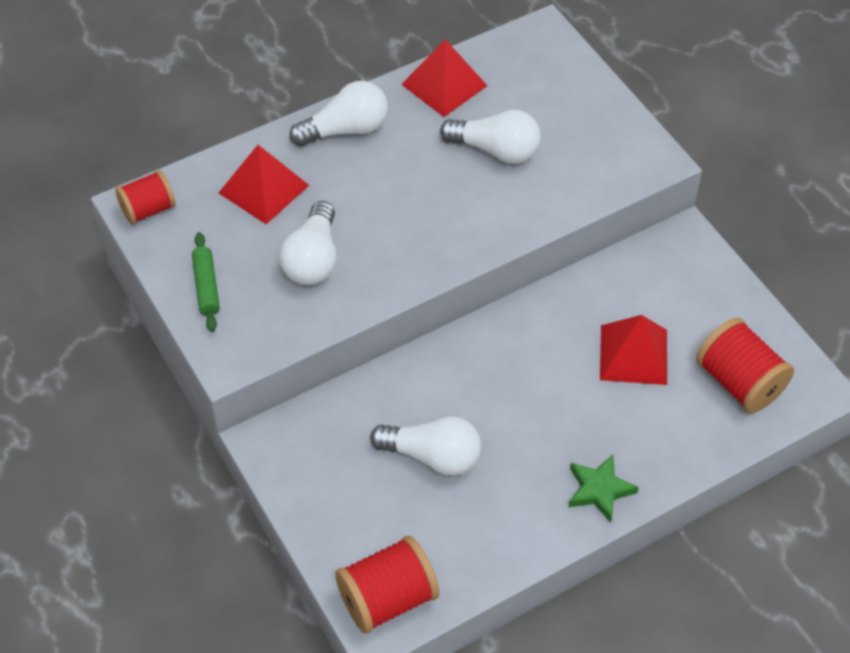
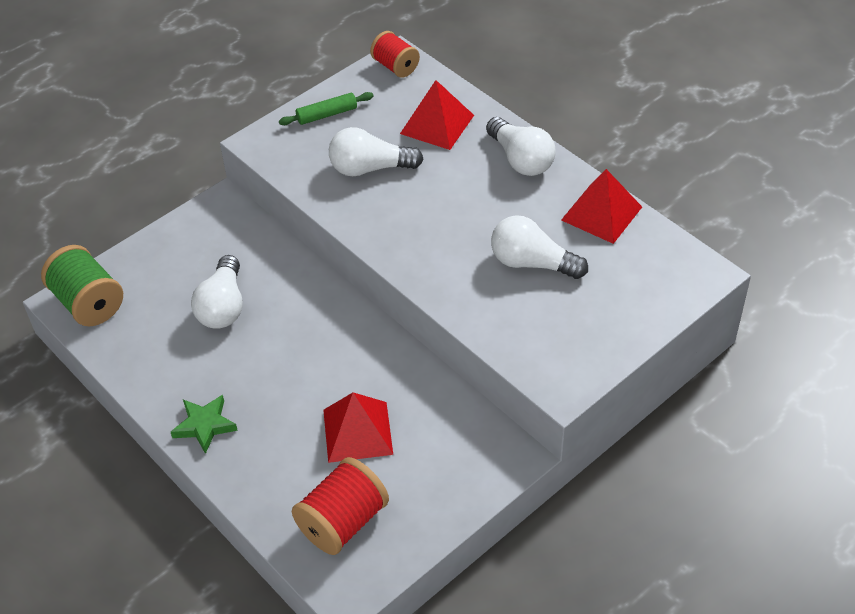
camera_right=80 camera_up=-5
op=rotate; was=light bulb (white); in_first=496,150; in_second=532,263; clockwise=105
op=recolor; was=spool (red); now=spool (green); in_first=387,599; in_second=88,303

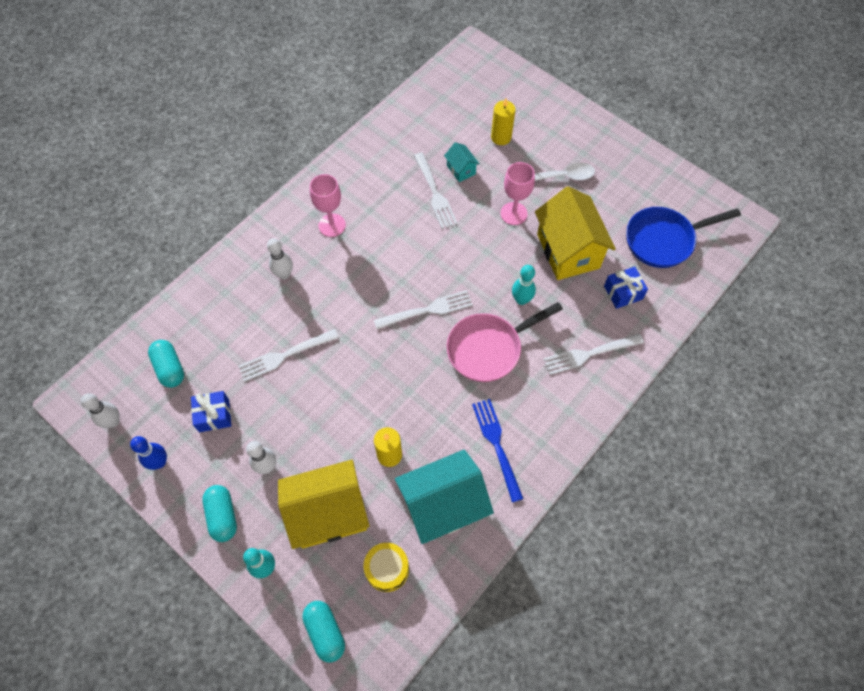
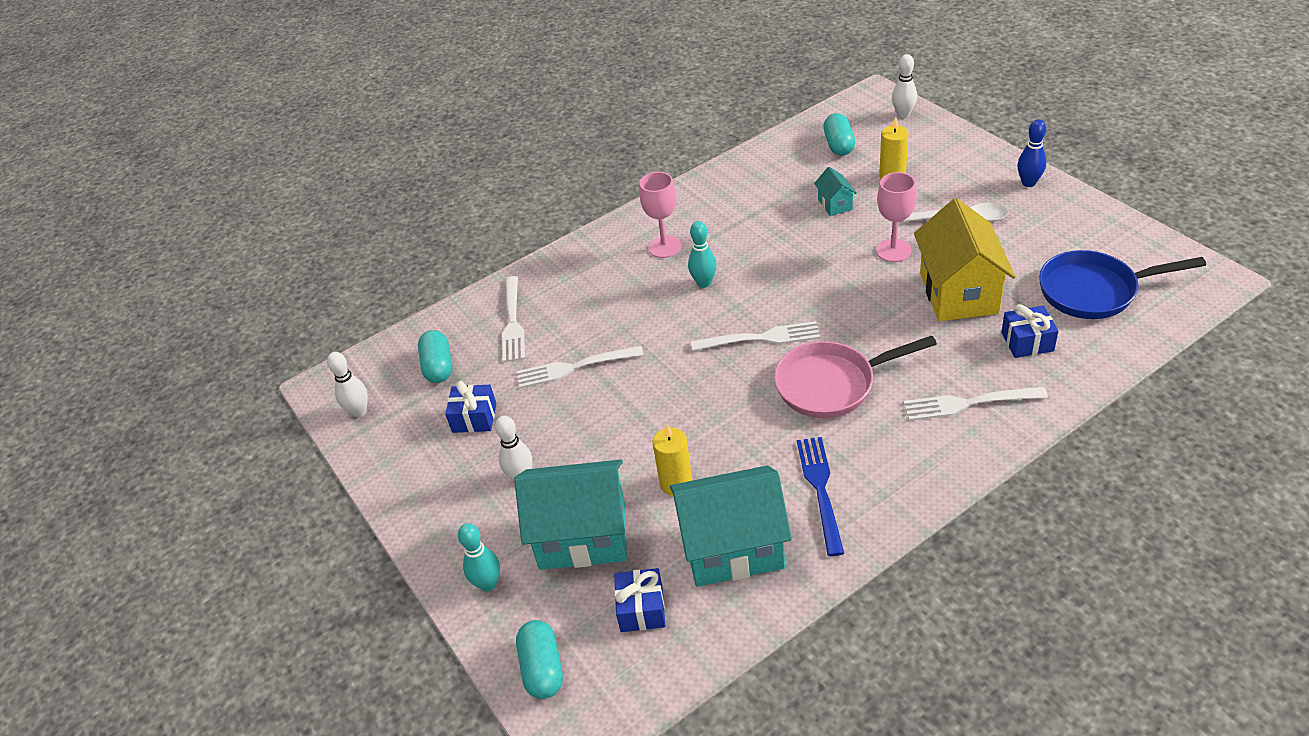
camera_right=20 camera_up=-20
op=move; was=fork (white); in_first=435,193; in_second=513,322
op=move; was=bowling pin (white); in_first=284,274; in_second=903,114
op=move; was=bowling pin (turquoise); in_first=521,300; in_second=704,283
op=move; was=bowling pin (blue); in_first=159,462; in_second=1028,183
op=recolor; was=house (yellow); now=house (turquoise); in_first=328,513; in_second=583,536
op=move; was=capsule (turquoise); in_first=223,516; in_second=839,145
op=replace; was=drum (yellow); now=gift (blue); in_first=387,569; in_second=641,609

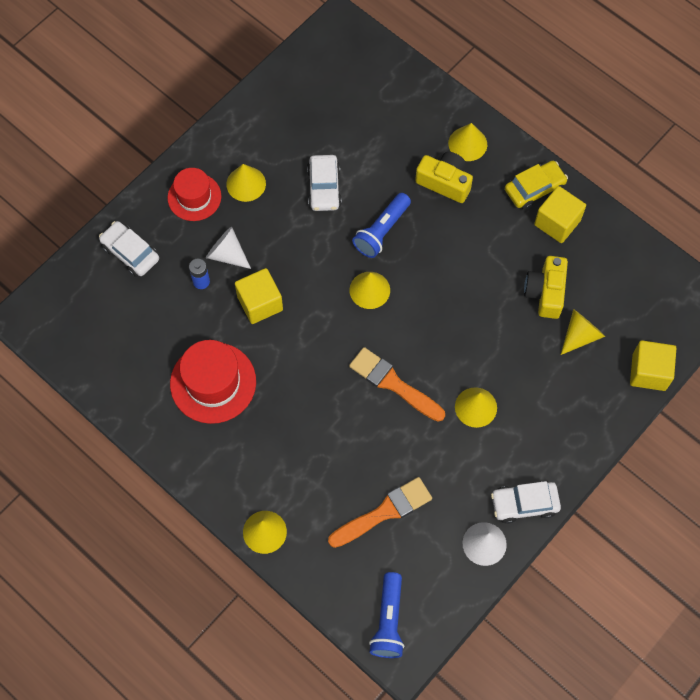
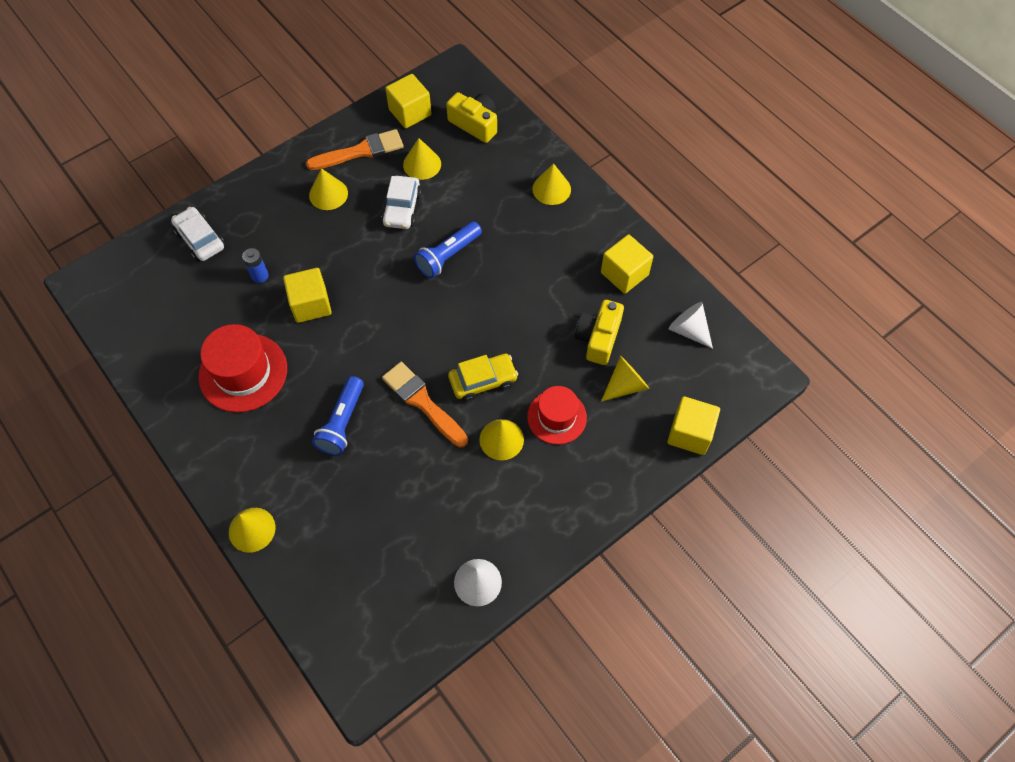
camera_right=10 camera_up=-5
op=move; was=camera (yellow); in_first=445,182; in_second=475,124
op=move; was=car (yellow); in_first=534,189; in_second=483,381
op=move; was=hat (red); in_first=194,197; in_second=557,417
op=move; was=cone (white); in_first=227,254; in_second=688,330
op=move; was=cone (yellow); in_first=369,290; in_second=422,164
op=move; was=brush (orange); in_first=384,512; in_second=360,151
op=delete; was=car (white); in_first=524,504
op=move; was=flashlight (blue); in_first=388,621; in_second=342,423
op=insert; now=cube (yellow); in_second=410,112

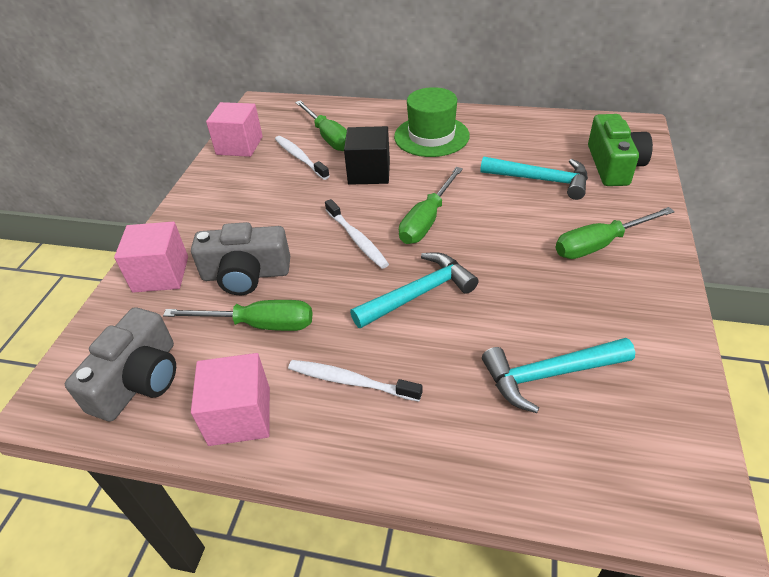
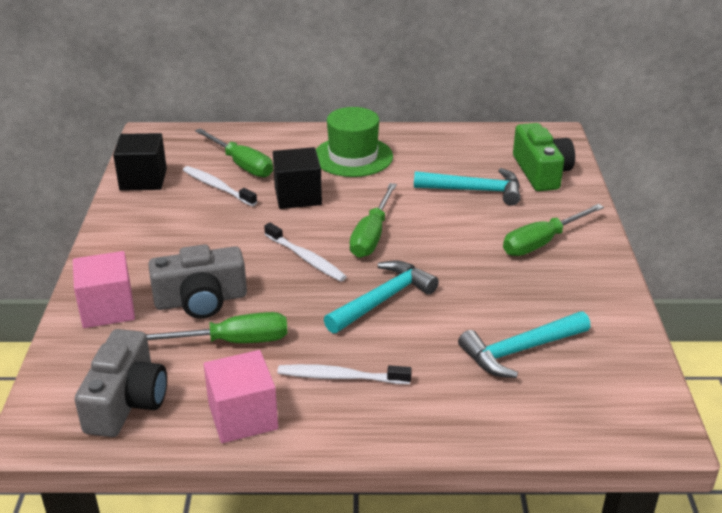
camera_right=-15 camera_up=-10
op=recolor; was=cube (pink); now=cube (black); in_first=239,145; in_second=143,179

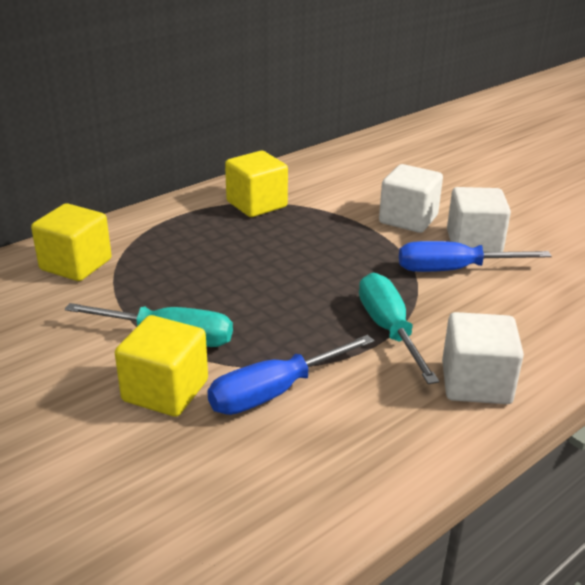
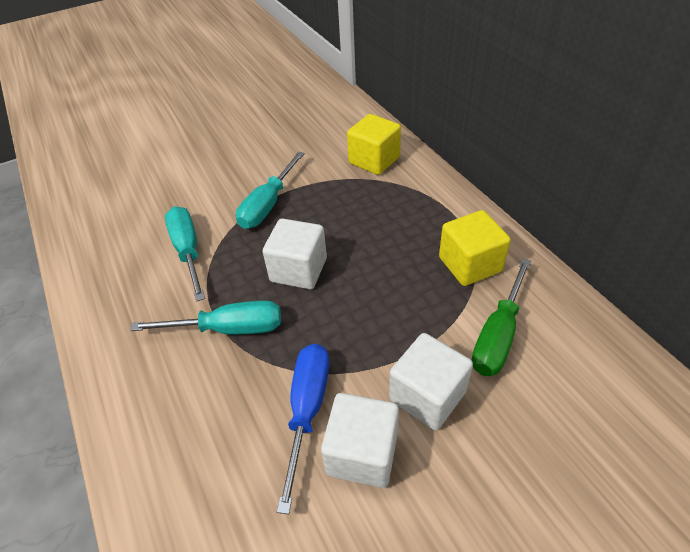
camera_right=105 camera_up=15
op=move; was=cube (white); in_first=476,383; in_second=298,270
op=delete; was=cube (yellow); in_first=165,391
op=recolor; was=screwdriver (blue); now=screwdriver (turquoise); in_first=275,392; in_second=188,251
op=insert; now=screwdriver (green); in_second=498,335

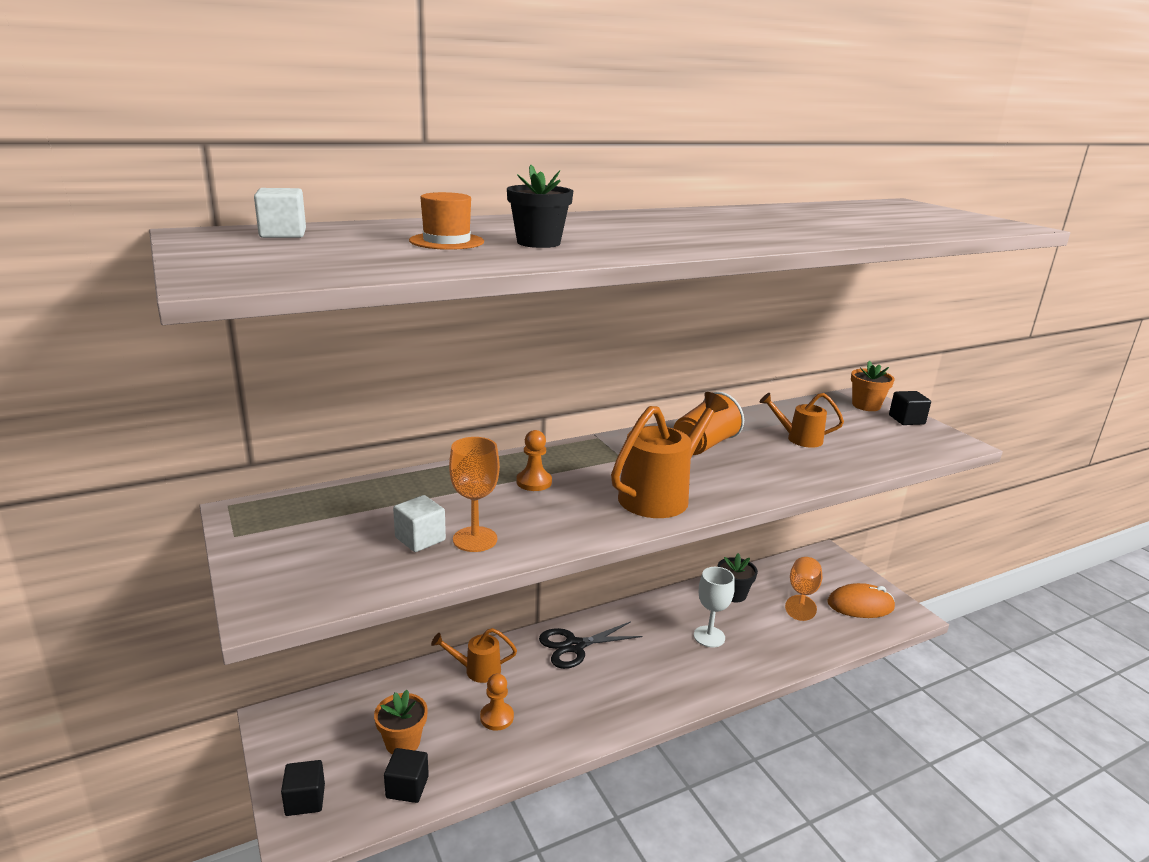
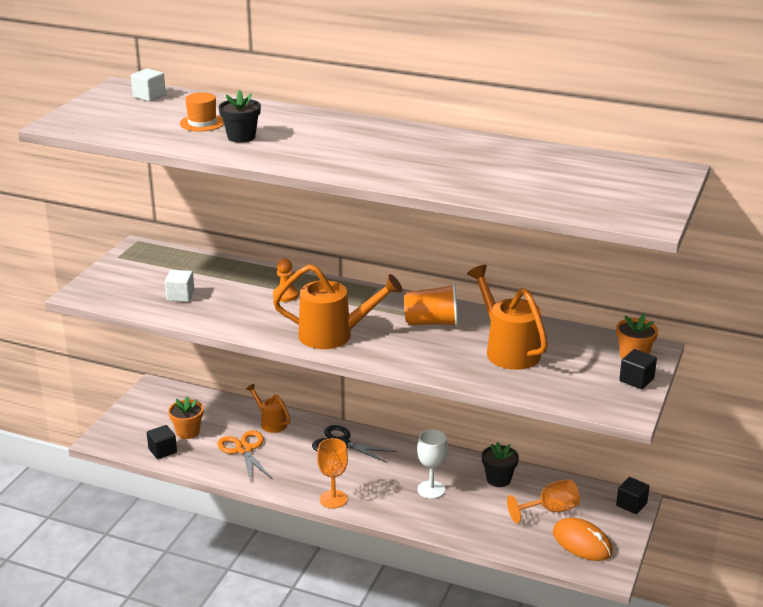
camera_right=50 camera_up=5
op=resize; was=watering can (orange); in_first=799,439; in_second=508,350; ratio=1.74
op=move; was=goblet (orange); in_first=475,539; in_second=333,499
op=replace; was=pawn (orange); now=scissors (orange); in_first=497,717; in_second=244,450
op=move; was=cube (black); in_first=305,800; in_second=631,504

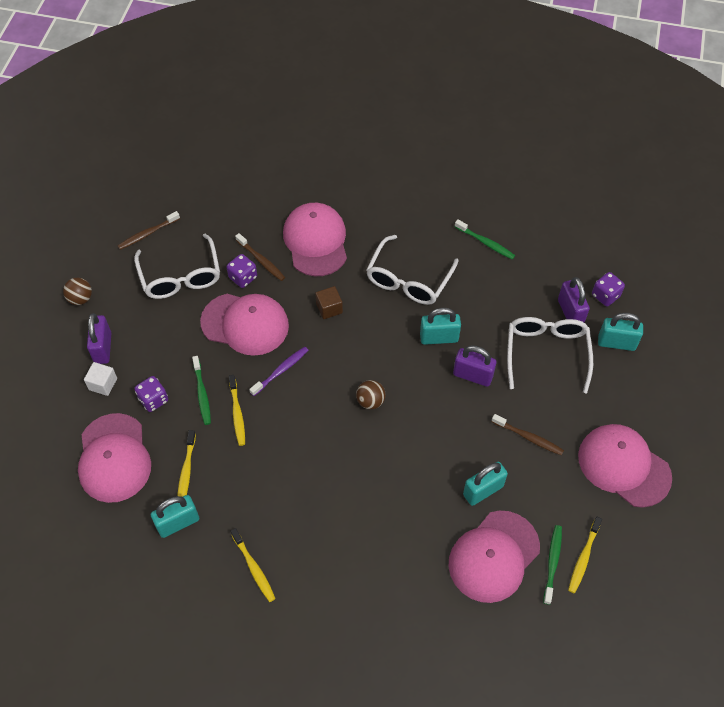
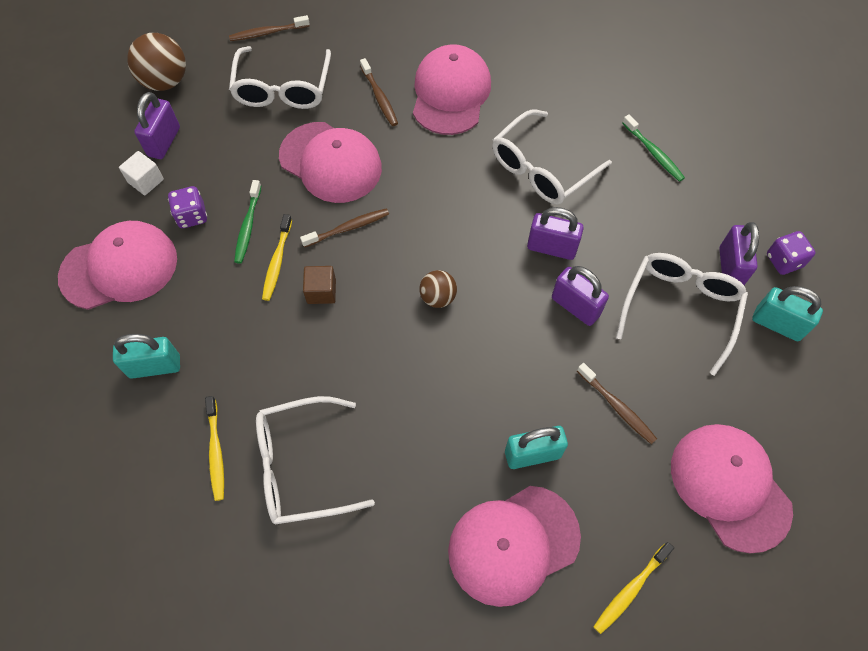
camera_right=20 camera_up=5
op=delete; was=dice (purple); in_first=243,277
op=resize; was=ball (brown); in_first=80,298; in_second=165,81; ratio=1.67
op=move; was=cube (brown); in_first=329,308; in_second=321,291
op=recolor; was=padlock (turquoise); now=padlock (purple); in_first=439,338; in_second=551,248
op=recolor; was=toothbrush (purple); now=toothbrush (brown); in_first=281,371; in_second=348,228
op=rotate; was=cap (pink); in_first=114,458; in_second=119,267; clockwise=-120
op=delete; was=toothbrush (yellow); in_first=186,471
op=delete; was=toothbrush (green); in_first=552,562
op=insert; now=glasses (white); in_second=301,466

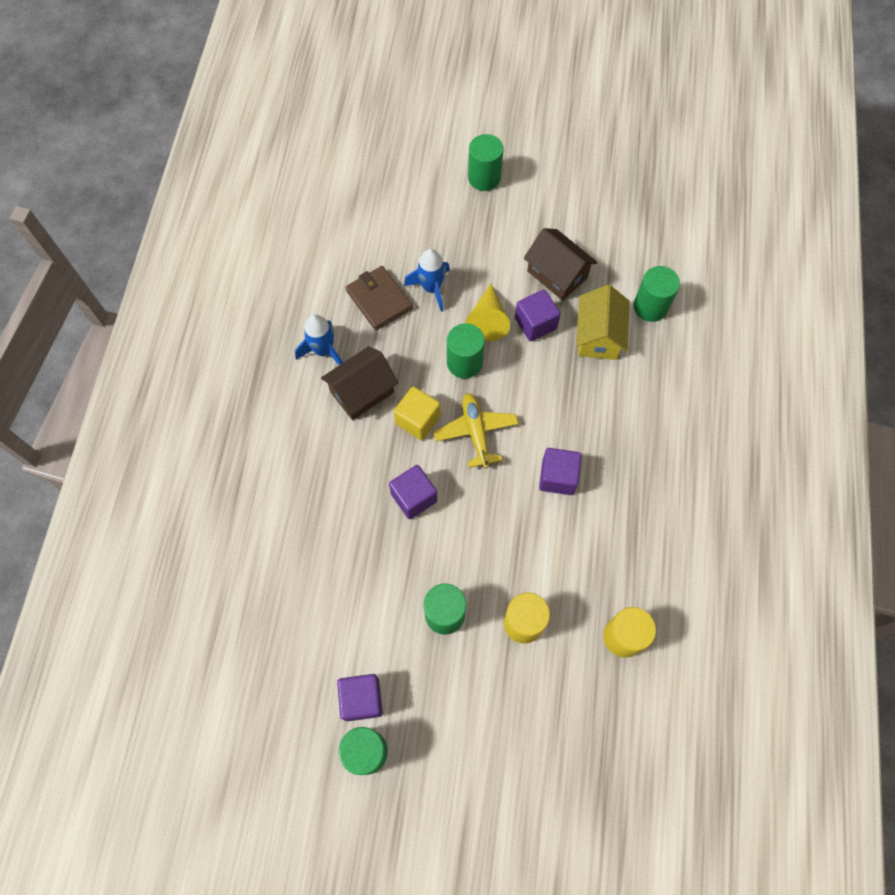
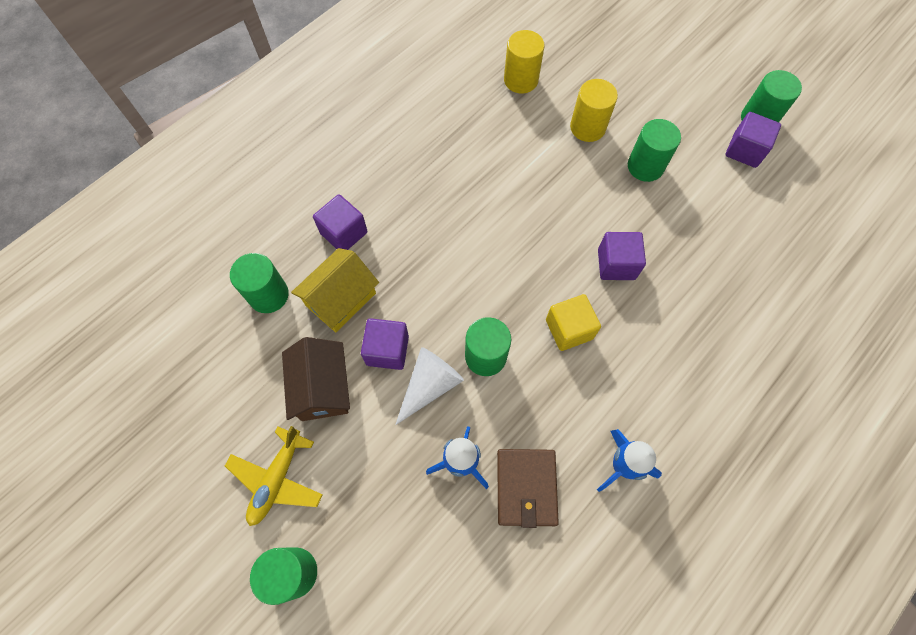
camera_right=-145 camera_up=0
op=recolor; was=cone (yellow); now=cone (white); in_first=488,320; in_second=430,385
op=delete; was=house (brown); in_first=362,392
op=move; was=plane (yellow); in_first=476,432; in_second=277,479
op=move; was=cube (purple); in_first=557,477; in_second=344,233

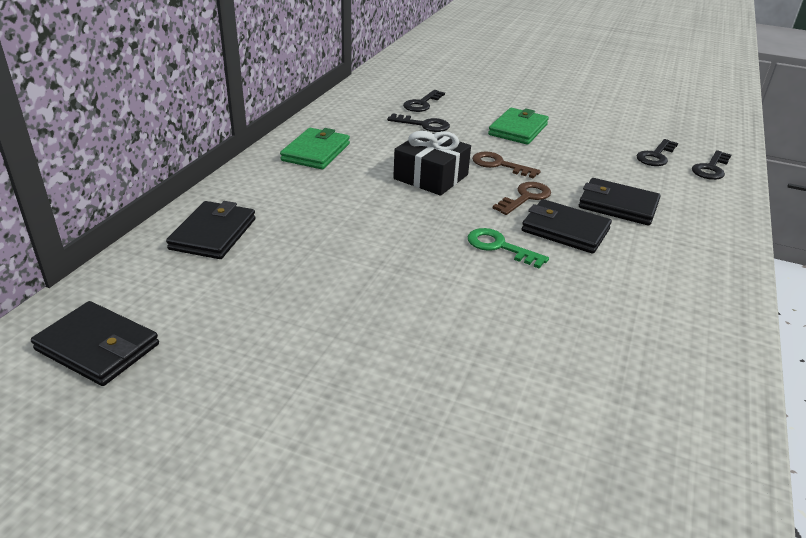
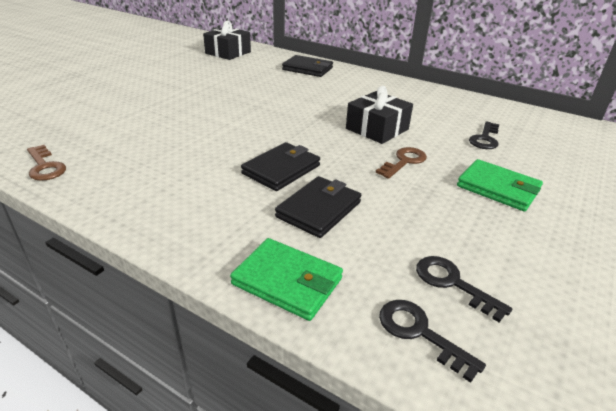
camera_right=100 camera_up=0
op=delete; was=key (black); in_first=422,104
op=move; was=wallet (green); in_first=316,152; in_second=287,281
op=move; was=key (brown); in_first=525,197; in_second=45,166
op=delete; was=key (green); in_first=500,247
op=replace; was=wallet (black); now=gift (black); in_first=98,347; in_second=228,52

